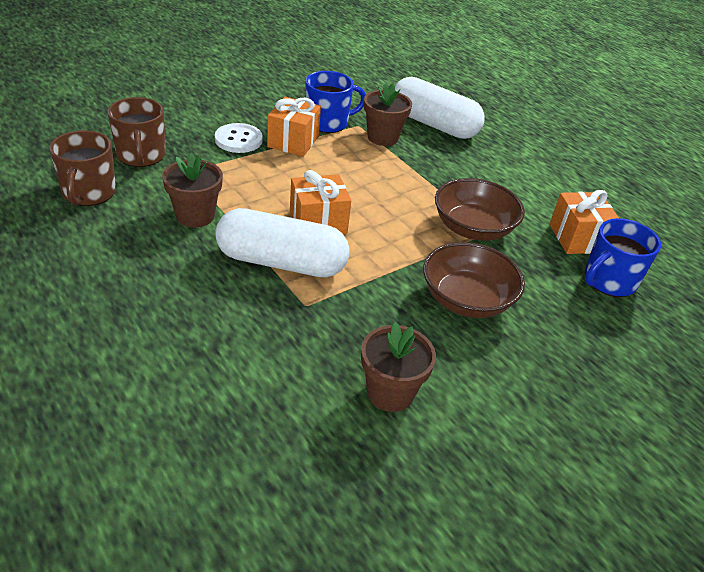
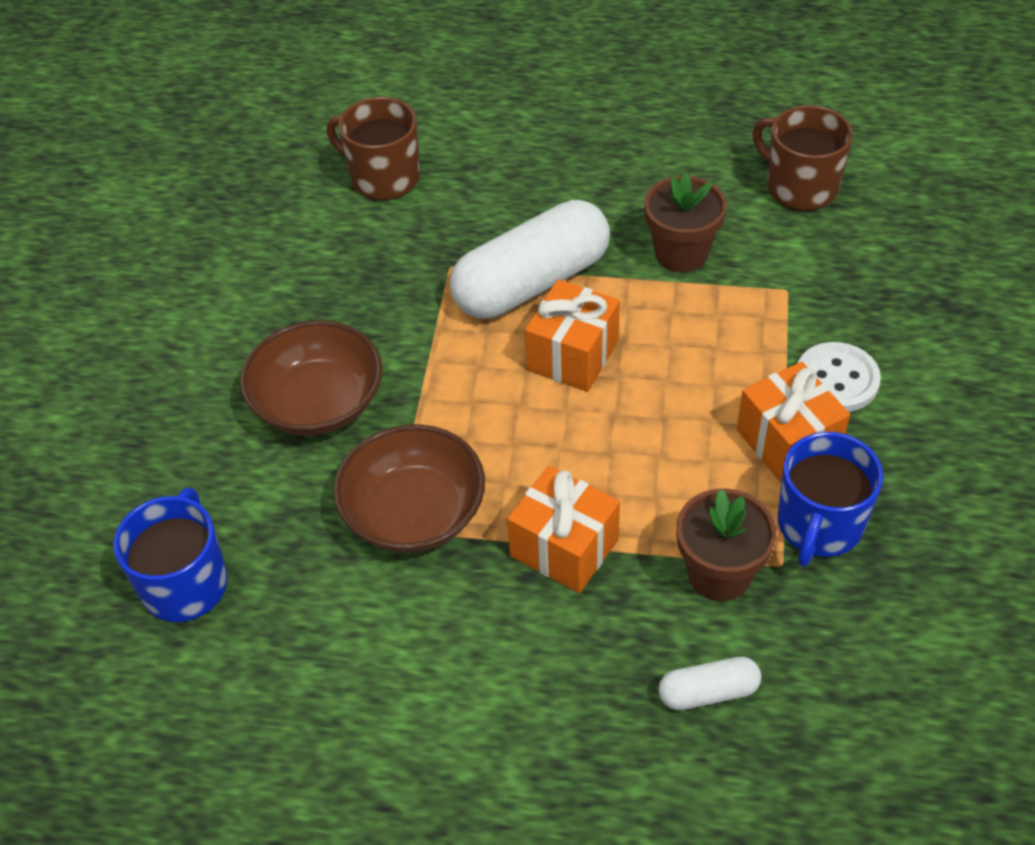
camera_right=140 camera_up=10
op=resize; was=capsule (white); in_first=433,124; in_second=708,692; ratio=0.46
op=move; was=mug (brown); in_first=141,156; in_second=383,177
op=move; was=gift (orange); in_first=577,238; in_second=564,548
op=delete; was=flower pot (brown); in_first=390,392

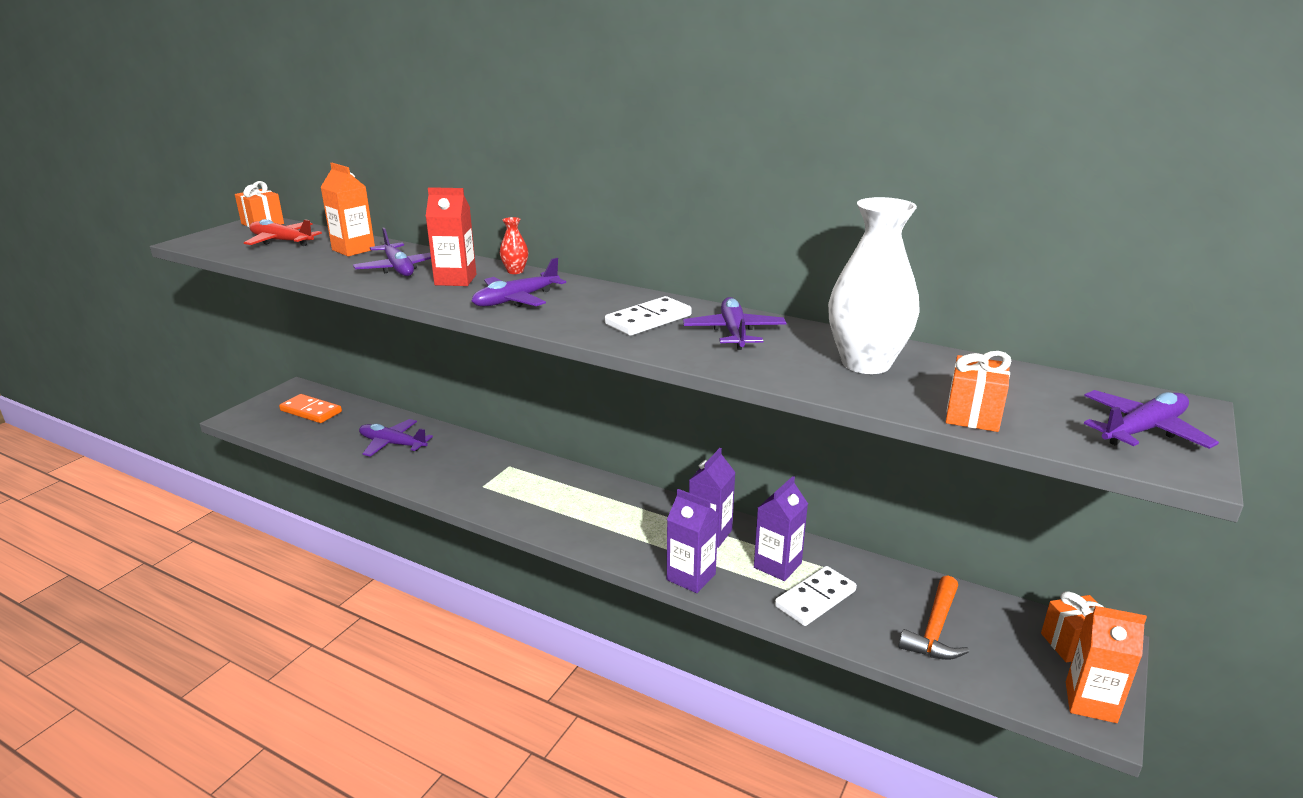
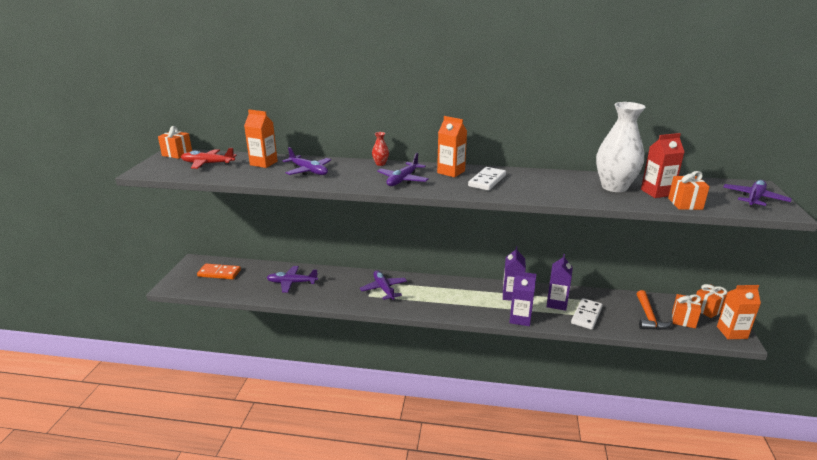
camera_right=-20 camera_up=0
op=move; was=carton (red); in_first=455,280; in_second=657,192
op=move; was=plane (purple); in_first=734,332; in_second=384,289
op=insert; now=carton (orange); in_second=451,172
op=insert; now=gift (orange); in_second=683,319

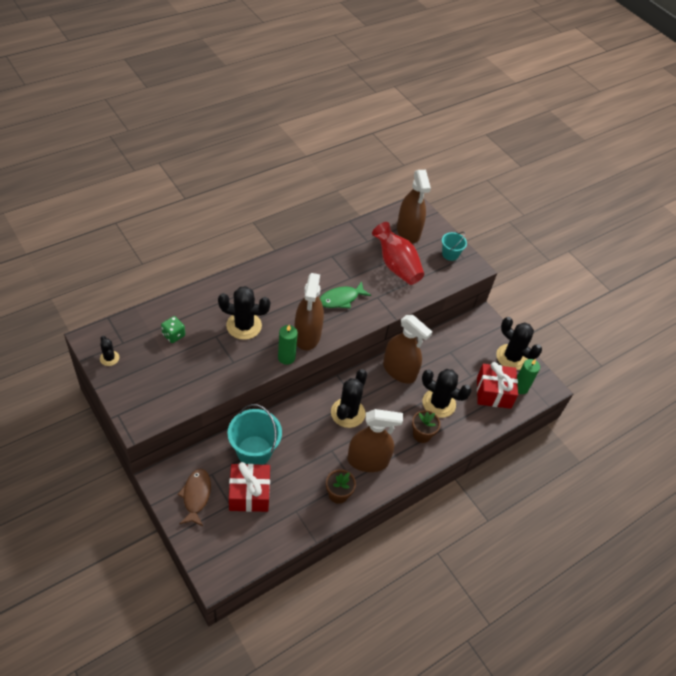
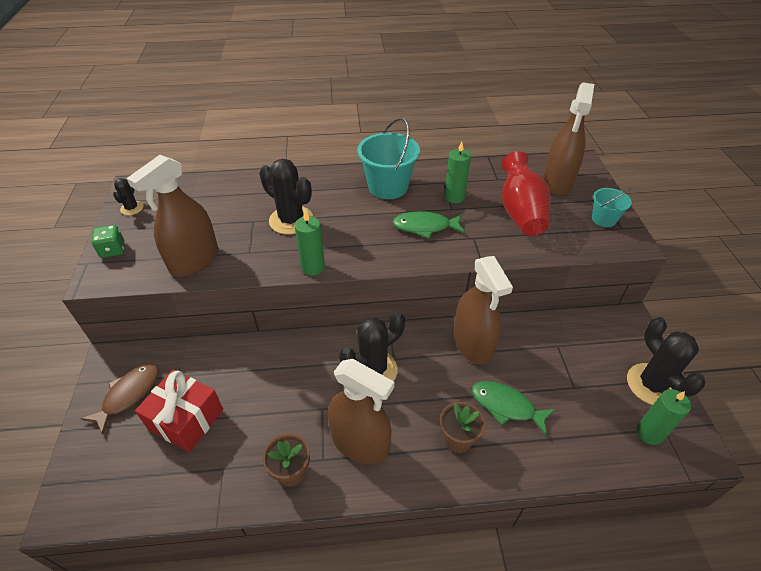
camera_right=35 camera_up=-5
op=move; was=spray bottle (brown); in_first=307,335; in_second=194,260
op=move; was=dice (green); in_first=173,335; in_second=113,250
op=delete; was=gift (red); in_first=493,393
op=replace; was=cactus (black); now=fish (green); in_first=439,403; in_second=506,406
op=move; was=bucket (turquoise); in_first=254,451; in_second=388,187
op=insert; now=candle (green); in_second=454,197

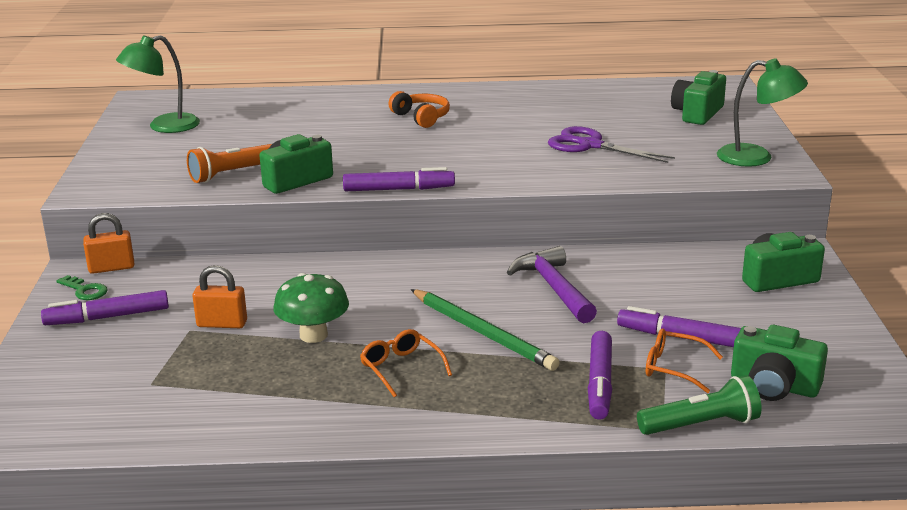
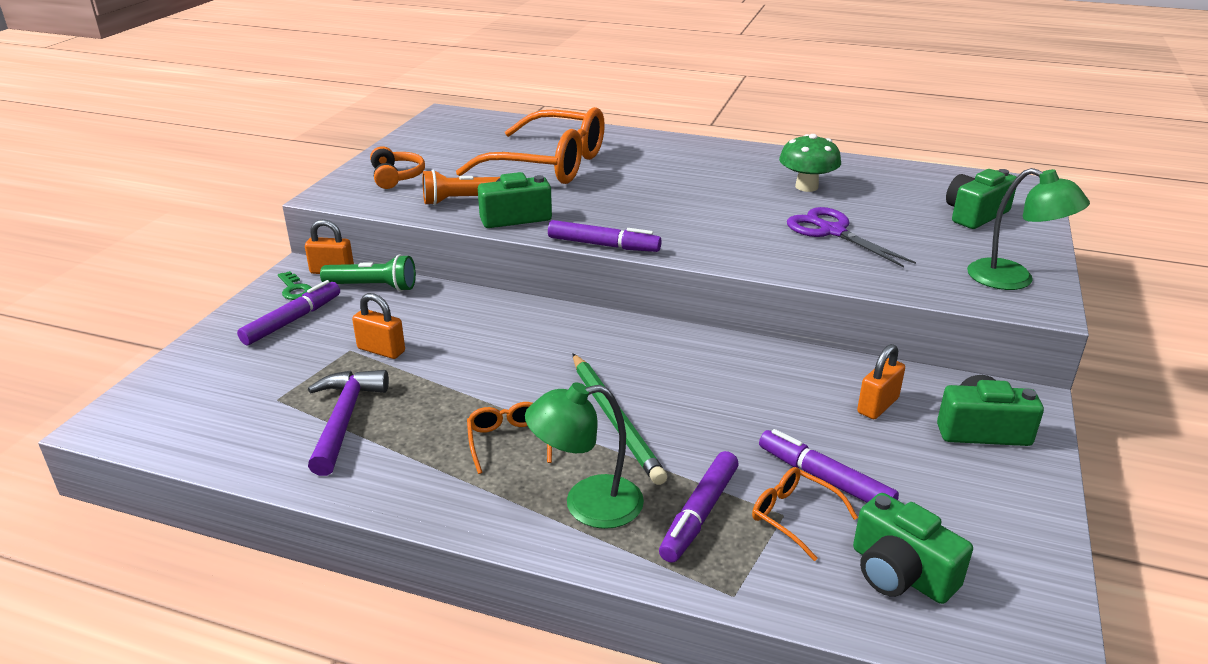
camera_right=20 camera_up=5
op=move; was=lamp (green); in_first=164,126; in_second=587,504
op=move; was=headphones (orange); in_first=421,117; in_second=396,177
op=move; was=hammer (purple); in_first=554,288; in_second=344,419
op=move; was=mushroom (green); in_first=313,335; in_second=806,187
op=rotate; was=marker (purple); in_first=107,317; in_second=292,320; clockwise=120
op=move; was=flashlight (green); in_first=701,425; in_second=373,287
op=insert; now=glasses (orange); in_second=549,164
op=insert; now=padlock (orange); in_second=877,405

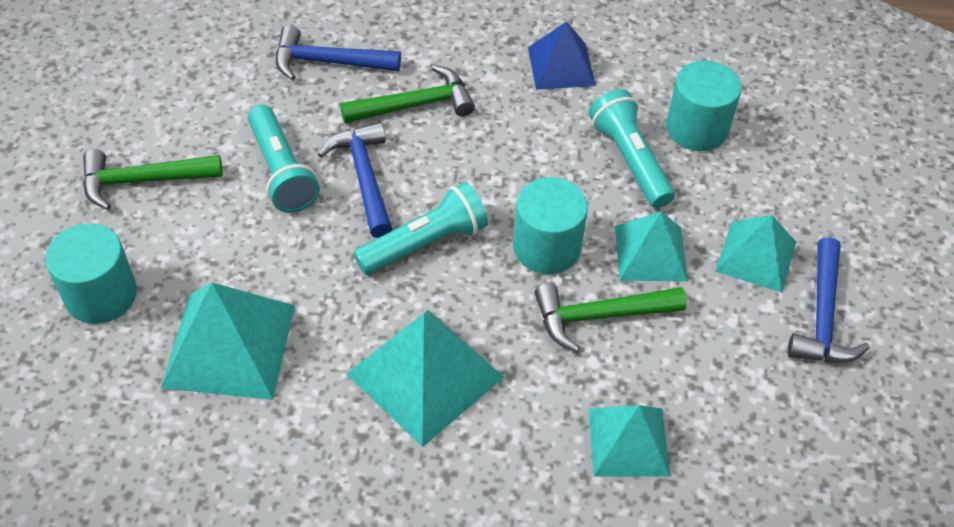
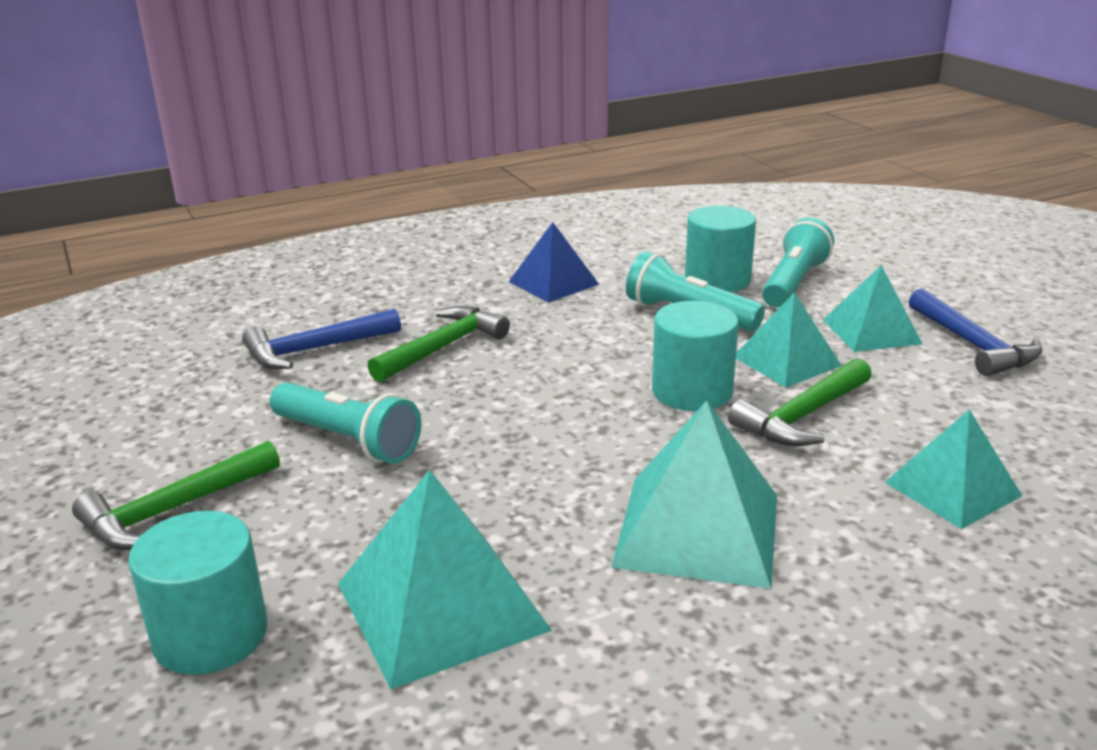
camera_right=-30 camera_up=-25
op=delete; was=hammer (blue); in_first=364,178
op=move; was=flashlight (turquoise); in_first=425,243; in_second=793,283

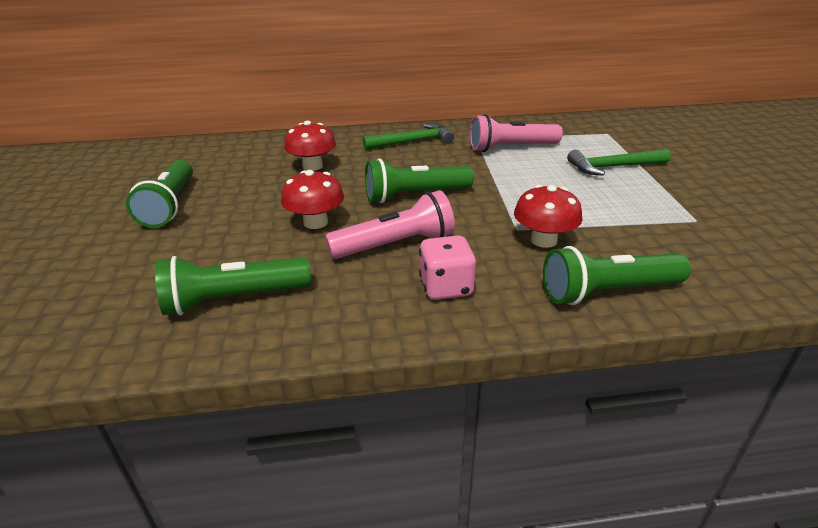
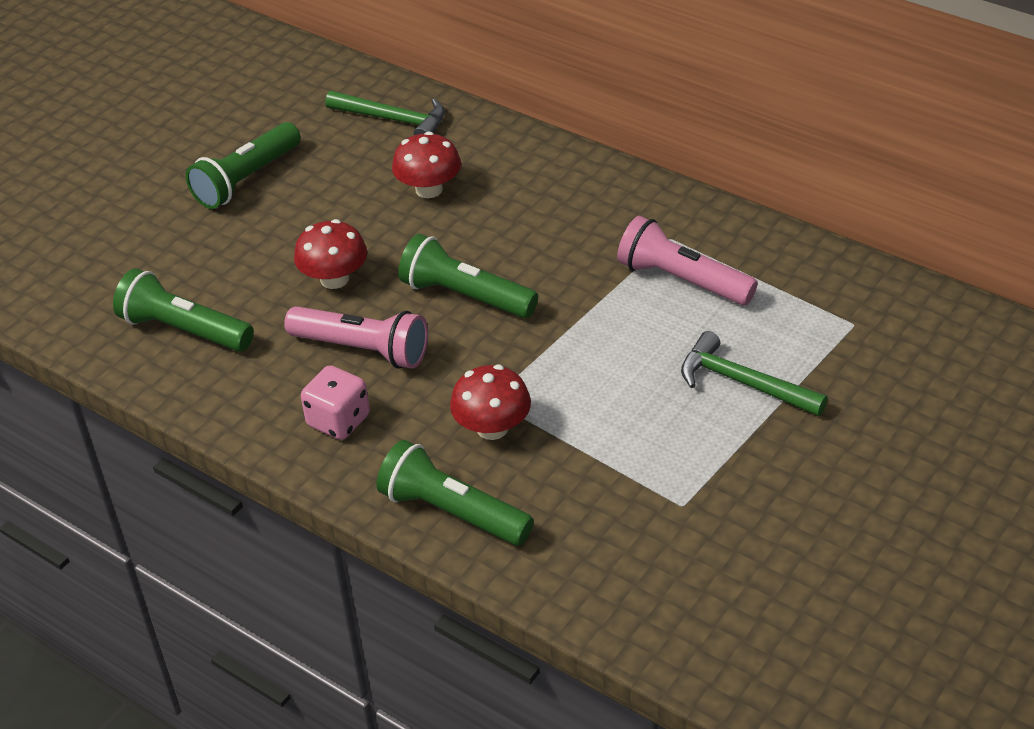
camera_right=45 camera_up=10
op=move; was=hammer (green); in_first=413,142; in_second=393,120

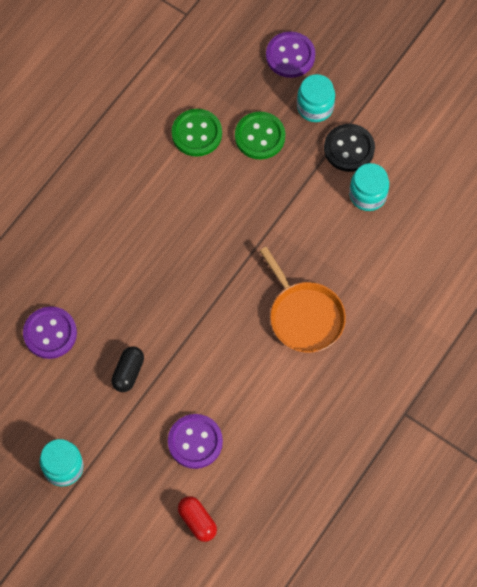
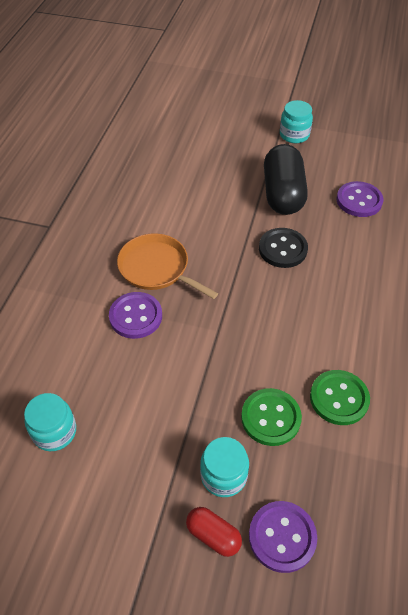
camera_right=160 camera_up=-15
op=move; was=button (black); in_first=349,149; in_second=282,249
op=move; was=jar (turquoise); in_first=367,195; in_second=54,432
op=resize; was=capsule (black); in_first=128,373; in_second=282,194; ratio=2.04
op=move; was=button (purple); in_first=195,442; in_second=136,316
op=move; was=capsule (red); in_first=197,521; in_second=213,535

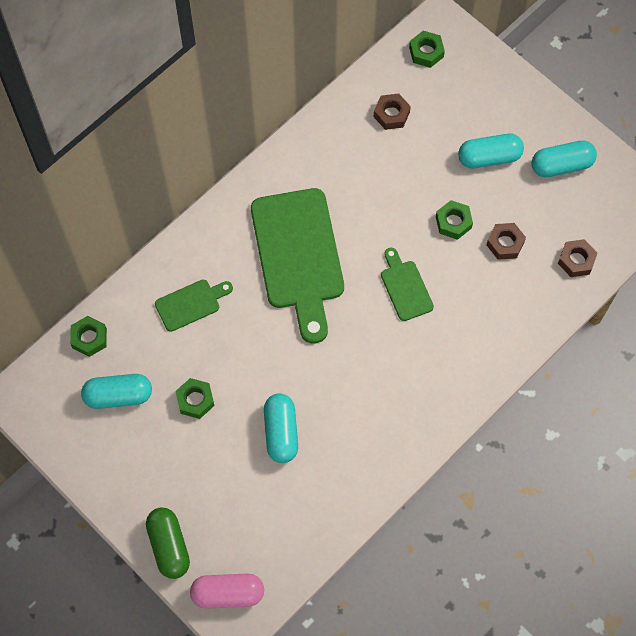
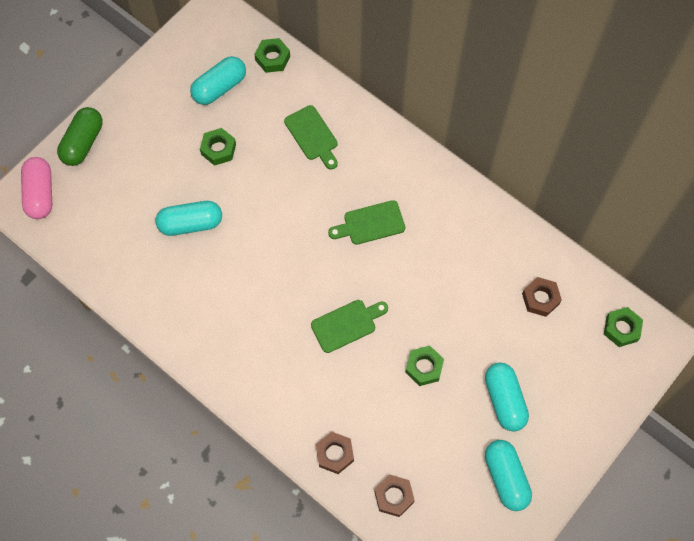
camera_right=85 camera_up=0
op=resize; was=cutting board (green); in_first=298,256; in_second=370,224; ratio=0.47
op=move; was=nut (brown); in_first=505,243; in_second=335,454
op=rotate; was=capsule (turquoise); in_first=118,396; in_second=219,87; clockwise=60
op=rotate; was=capsule (green); in_first=169,546; in_second=83,143; clockwise=-45

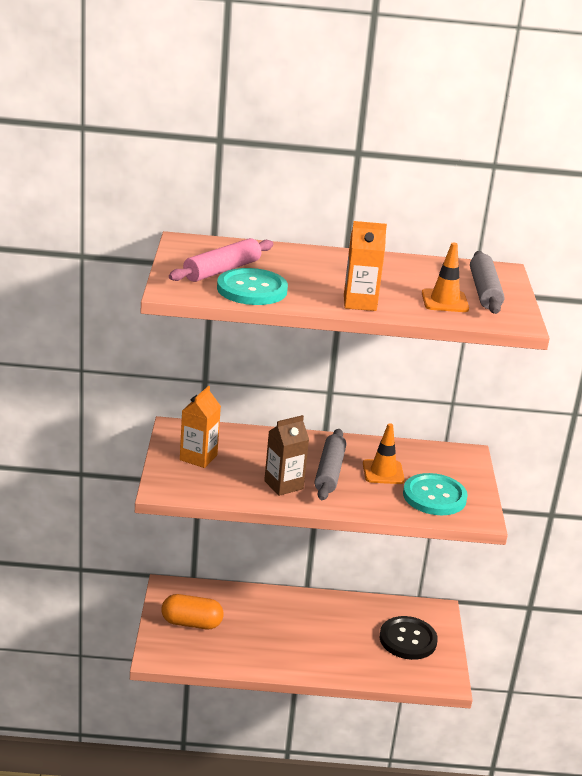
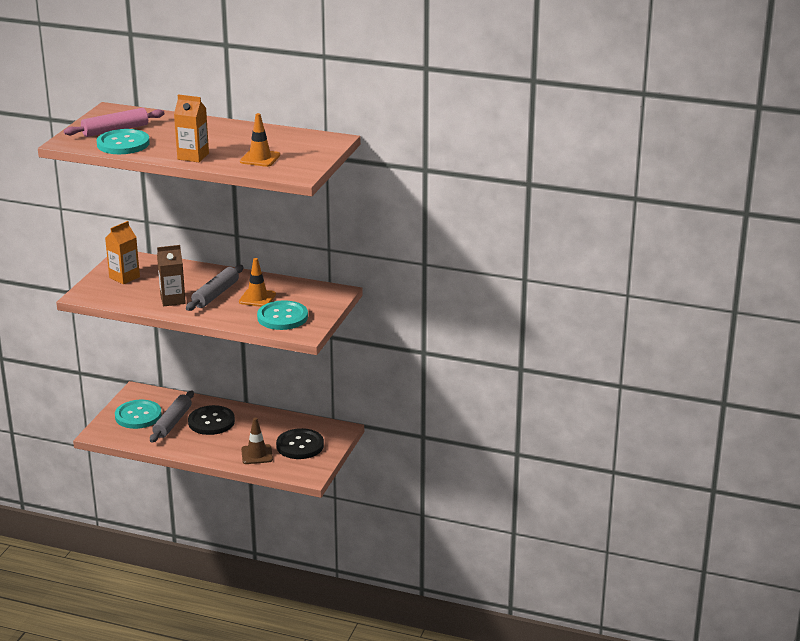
camera_right=20 camera_up=0
op=move; was=rolling pin (grey); in_first=484,291; in_second=172,422
op=replace; was=capsule (orange); now=button (turquoise); in_first=191,623; in_second=138,416
op=insert; now=button (black); in_second=211,422
op=insert; now=traffic cone (brown); in_second=257,454

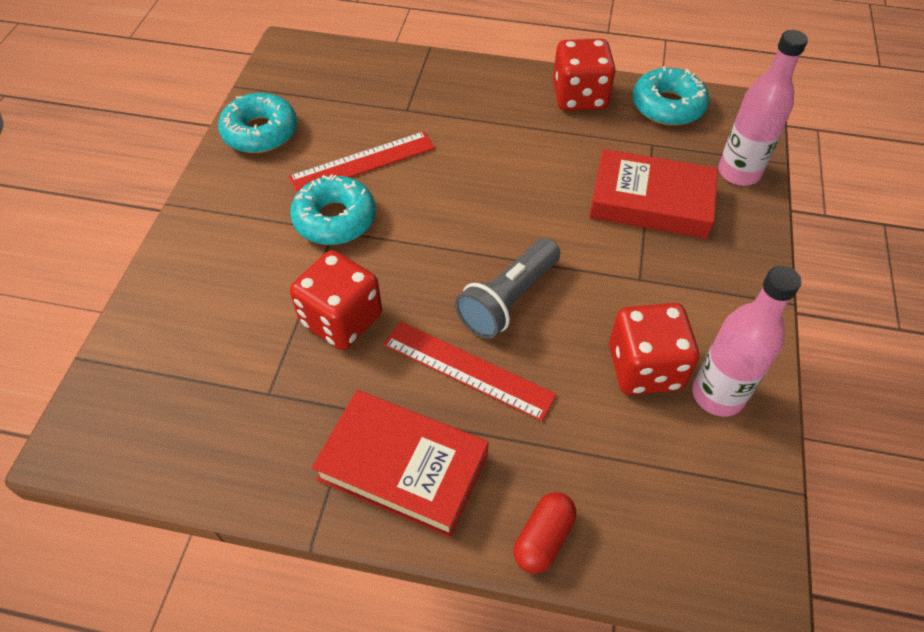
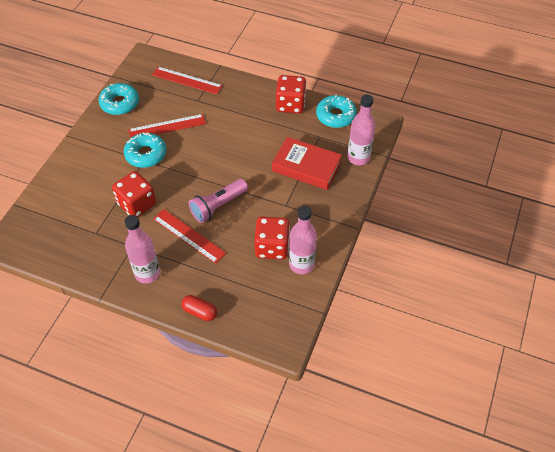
camera_right=10 camera_up=0
op=recolor; was=flashlight (grey); now=flashlight (pink); in_first=508,300; in_second=218,206
op=replace; was=book (red); now=bottle (pink); in_first=403,467; in_second=147,273
op=rotate; was=capsule (red); in_first=543,538; in_second=199,312; clockwise=75
op=insert; now=ruler (red); in_second=187,80

